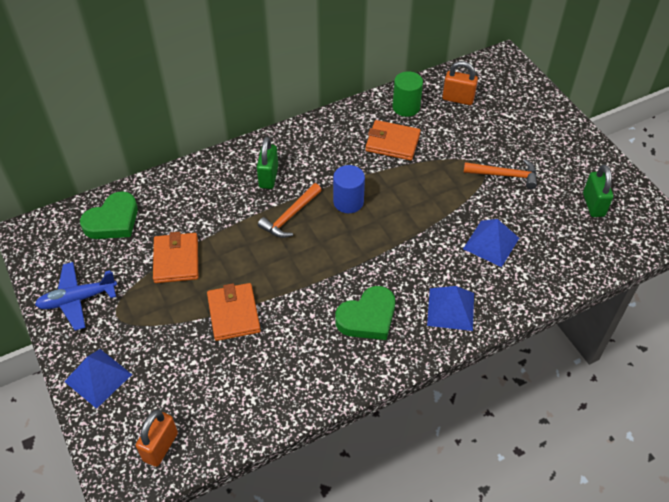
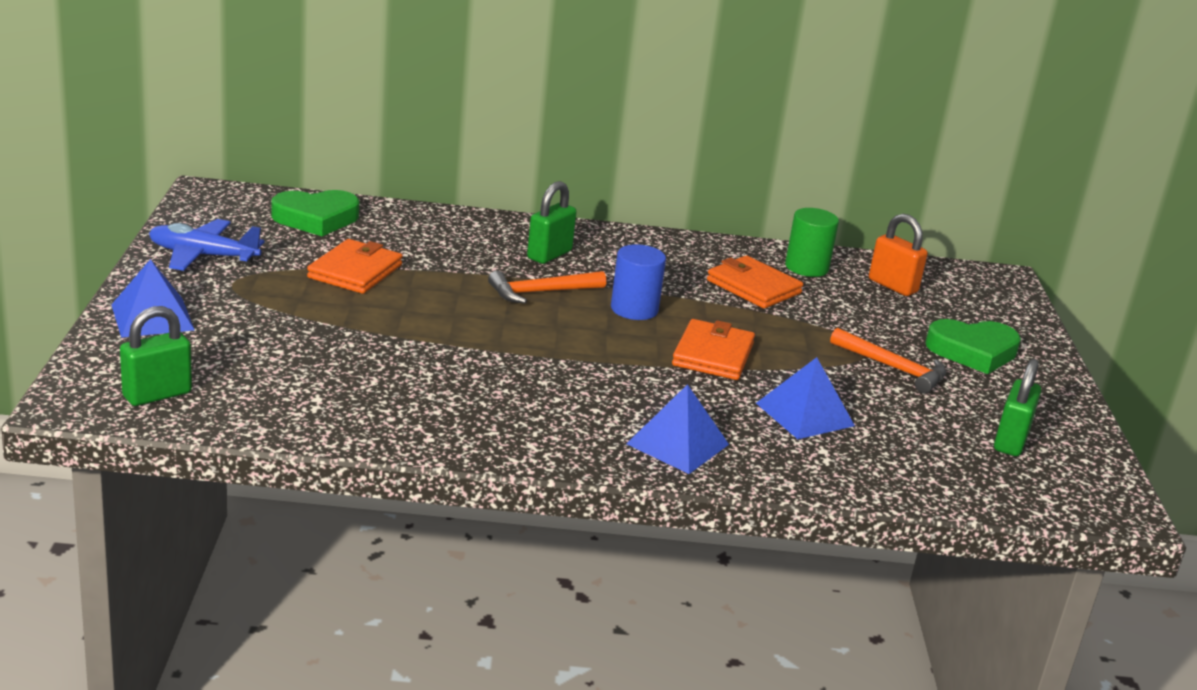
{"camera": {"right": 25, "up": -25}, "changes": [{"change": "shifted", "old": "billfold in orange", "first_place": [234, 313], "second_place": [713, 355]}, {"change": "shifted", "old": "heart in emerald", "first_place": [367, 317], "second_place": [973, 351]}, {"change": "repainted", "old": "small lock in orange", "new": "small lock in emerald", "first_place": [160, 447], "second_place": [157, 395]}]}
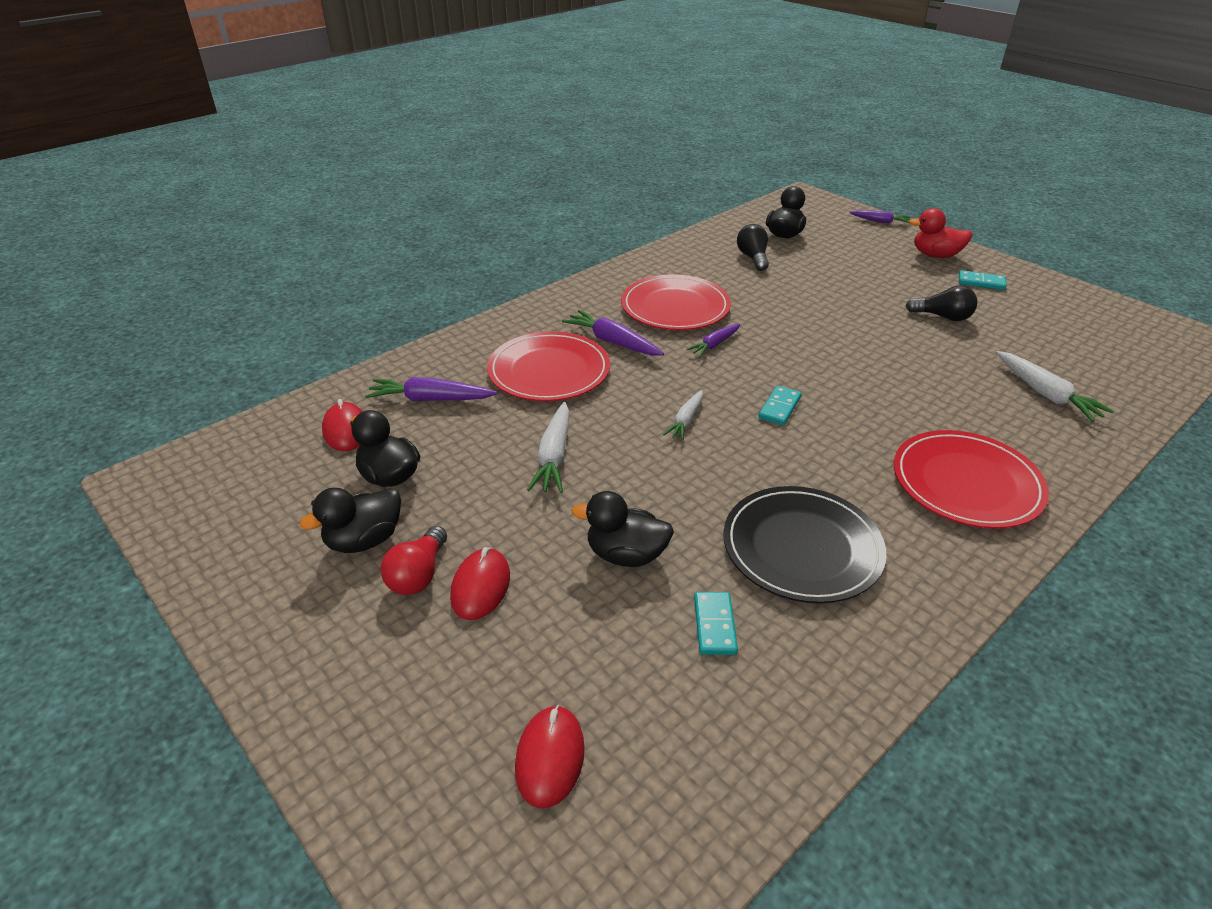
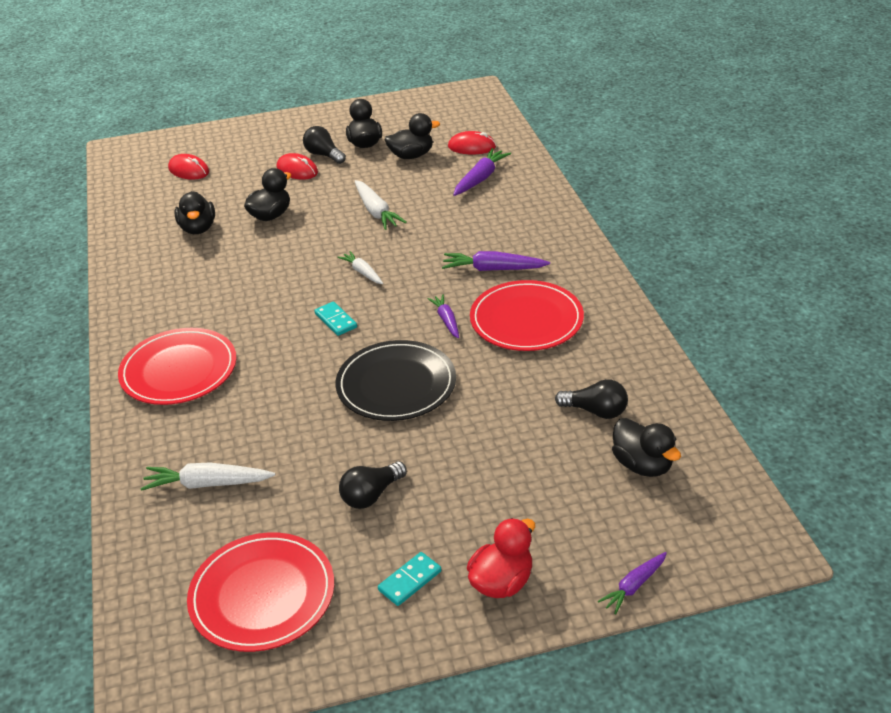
{"camera": {"right": 120, "up": 0}, "changes": [{"change": "rotated", "old": "carrot in violet", "first_place": [613, 342], "second_place": [493, 269], "degrees": -150}, {"change": "shifted", "old": "flat dish in red", "first_place": [549, 371], "second_place": [262, 595]}, {"change": "rotated", "old": "carrot in white", "first_place": [554, 456], "second_place": [376, 211], "degrees": -150}, {"change": "shifted", "old": "flat dish in black", "first_place": [802, 547], "second_place": [396, 384]}, {"change": "repainted", "old": "lightbulb in red", "new": "lightbulb in black", "first_place": [418, 575], "second_place": [324, 155]}, {"change": "swapped", "old": "domino tile in teal", "new": "rubber duck in black", "first_place": [714, 625], "second_place": [198, 228]}]}
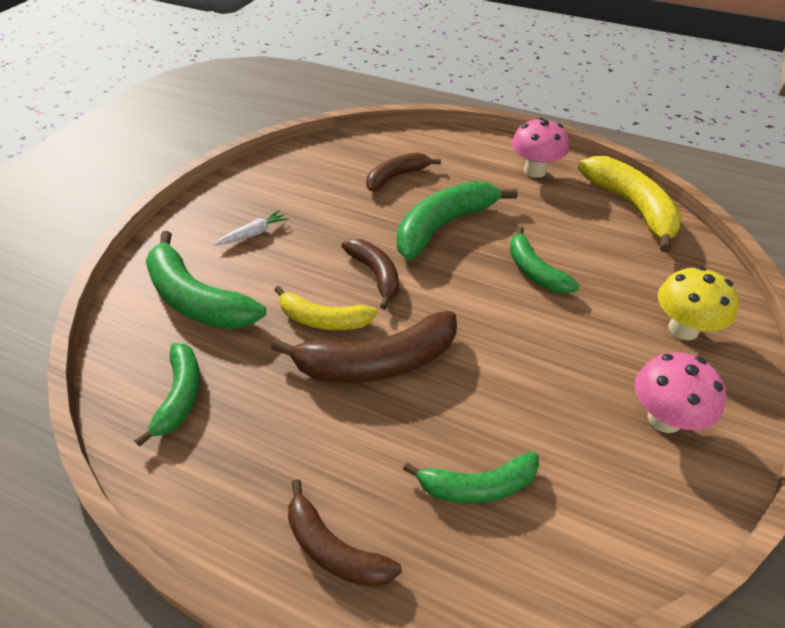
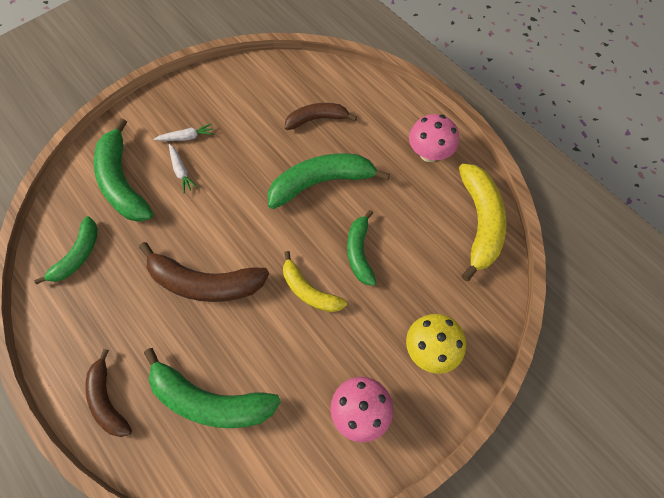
{"camera": {"right": 25, "up": 20}, "changes": [{"change": "gone", "old": "toy banana in russet", "first_place": [375, 275]}, {"change": "shifted", "old": "toy banana in bright yellow", "first_place": [323, 320], "second_place": [309, 291]}, {"change": "scaled", "old": "toy banana in emerald", "first_place": [477, 486], "second_place": [210, 400], "factor": 1.61}, {"change": "new", "new": "carrot in white", "second_place": [181, 171]}]}
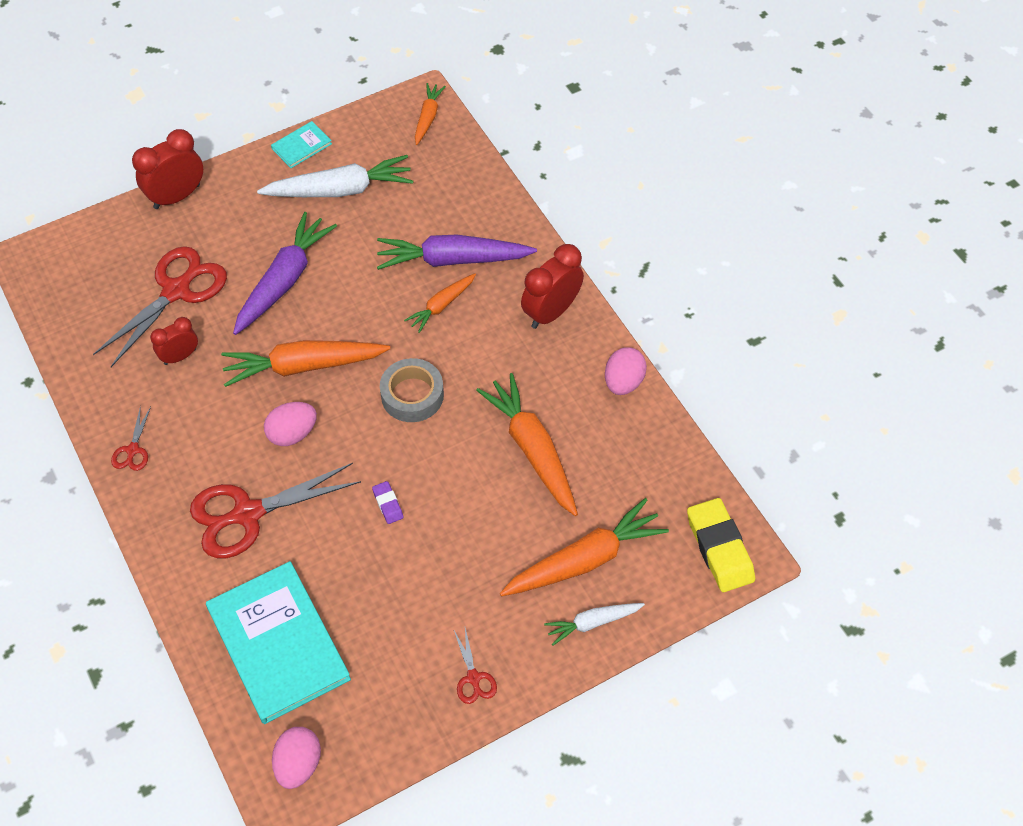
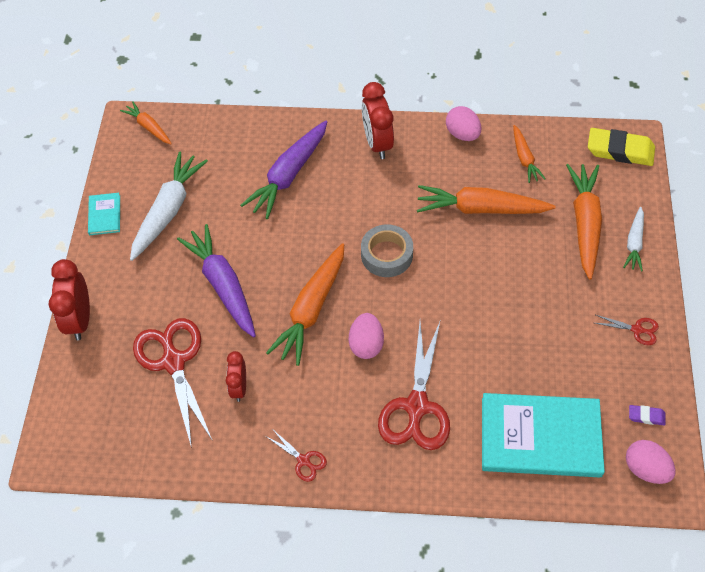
{"camera": {"right": -55, "up": 0}, "changes": [{"change": "shifted", "old": "carrot in orange", "first_place": [442, 306], "second_place": [524, 158]}, {"change": "shifted", "old": "gum eraser in violet", "first_place": [388, 504], "second_place": [646, 416]}]}
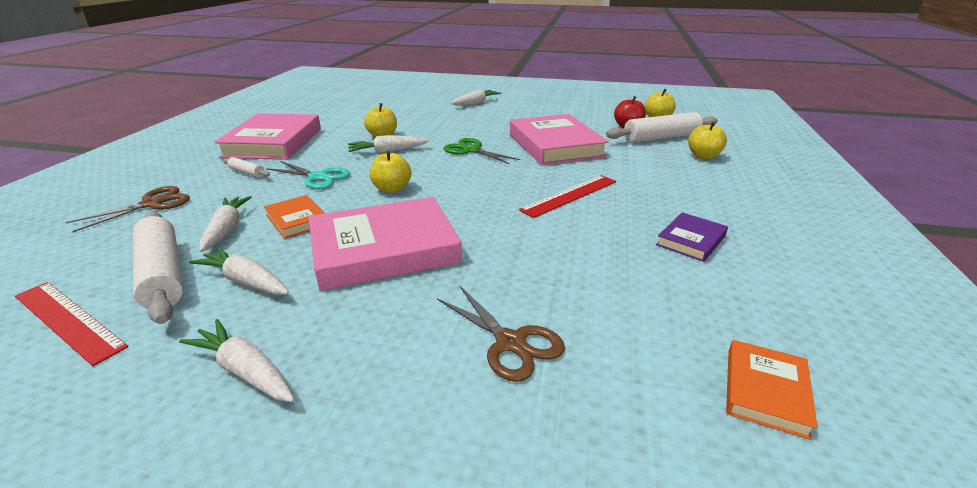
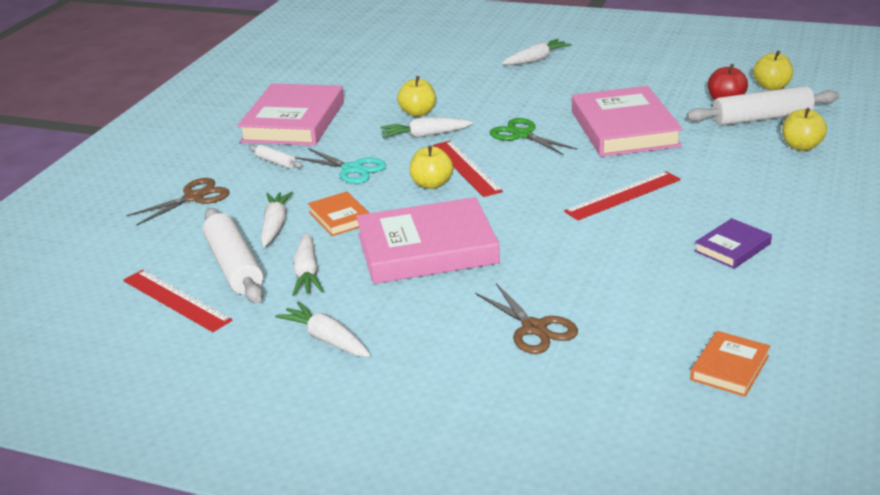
{"camera": {"right": 10, "up": 0}, "changes": [{"change": "rotated", "old": "carrot in white", "first_place": [245, 281], "second_place": [307, 273], "degrees": -135}, {"change": "new", "new": "ruler in red", "second_place": [466, 168]}]}
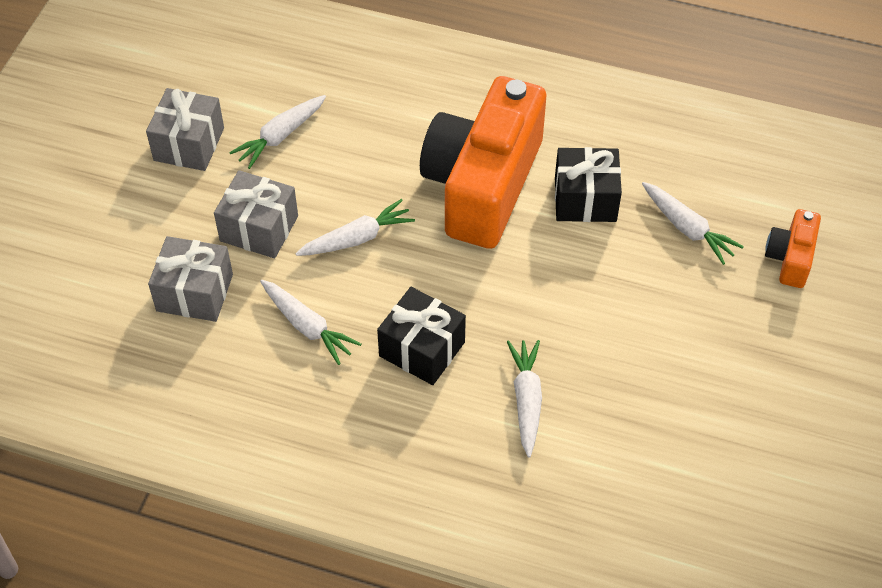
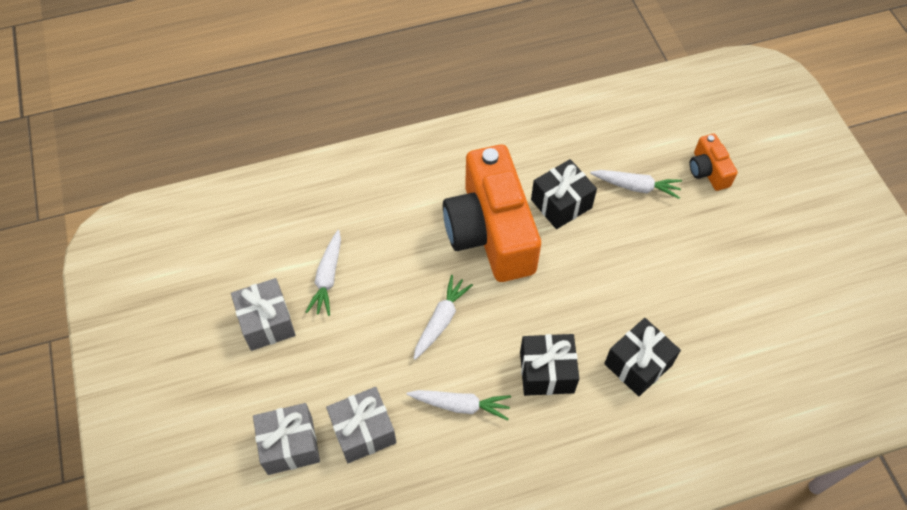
{"camera": {"right": -35, "up": 5}, "changes": [{"change": "shifted", "old": "gift in gray", "first_place": [259, 228], "second_place": [290, 445]}, {"change": "swapped", "old": "carrot in white", "new": "gift in black", "first_place": [526, 400], "second_place": [638, 364]}]}
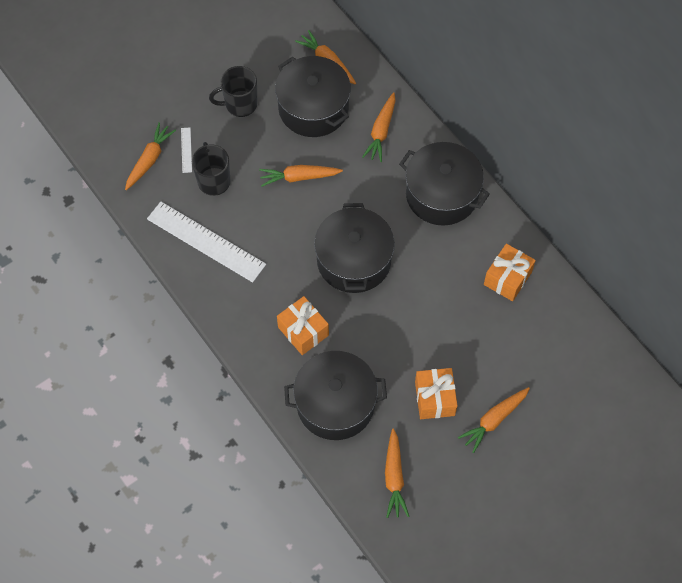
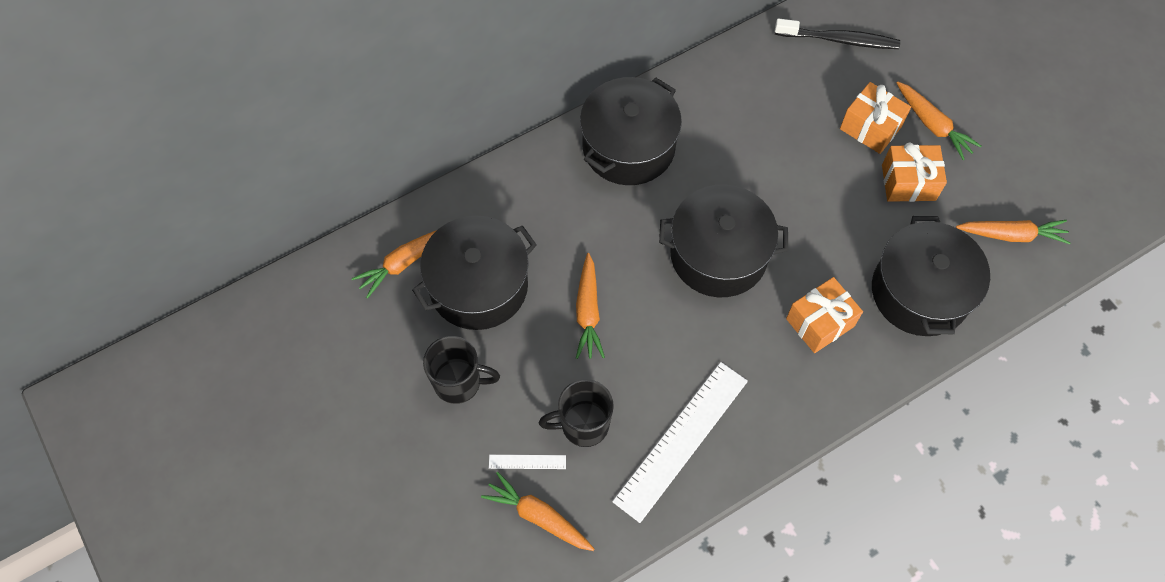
{"camera": {"right": -85, "up": 0}, "changes": [{"change": "rotated", "old": "coffee mug in black", "first_place": [240, 104], "second_place": [459, 382], "degrees": -75}, {"change": "gone", "old": "carrot in orange", "first_place": [381, 131]}, {"change": "shifted", "old": "gift in orange", "first_place": [507, 278], "second_place": [870, 127]}, {"change": "new", "new": "tooth brush in black", "second_place": [839, 40]}]}
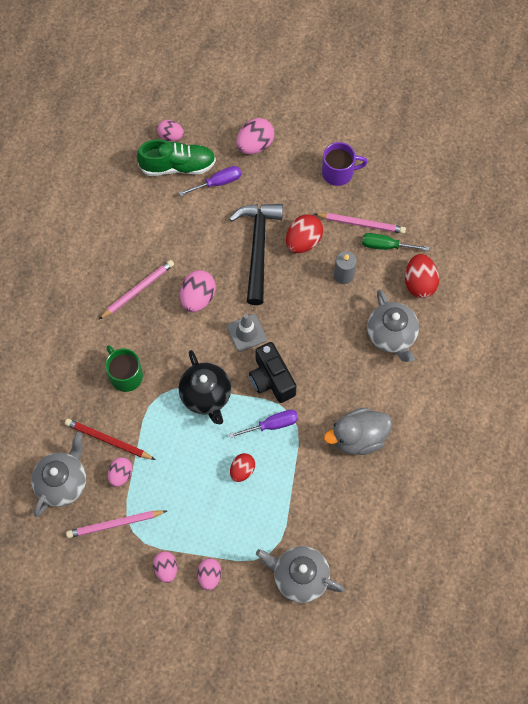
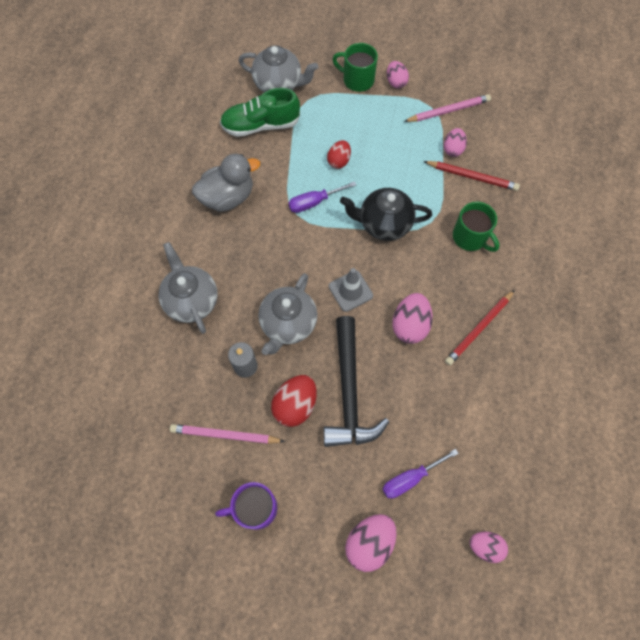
{"camera": {"right": 175, "up": 0}, "changes": [{"change": "shifted", "old": "sneaker in emerald", "first_place": [177, 166], "second_place": [261, 125]}, {"change": "gone", "old": "flat screwdriver in emerald", "first_place": [386, 246]}, {"change": "gone", "old": "egg shape in red", "first_place": [419, 283]}, {"change": "repainted", "old": "wooden pencil in rose-pink", "new": "wooden pencil in red", "first_place": [138, 290], "second_place": [479, 329]}, {"change": "gone", "old": "compact camera in black", "first_place": [271, 379]}, {"change": "rotated", "old": "teapot in black", "first_place": [206, 396], "second_place": [384, 224], "degrees": -60}, {"change": "shifted", "old": "teapot in gray", "first_place": [62, 482], "second_place": [288, 324]}, {"change": "swapped", "old": "egg shape in rose-pink", "new": "coffee mug in emerald", "first_place": [209, 576], "second_place": [357, 80]}]}
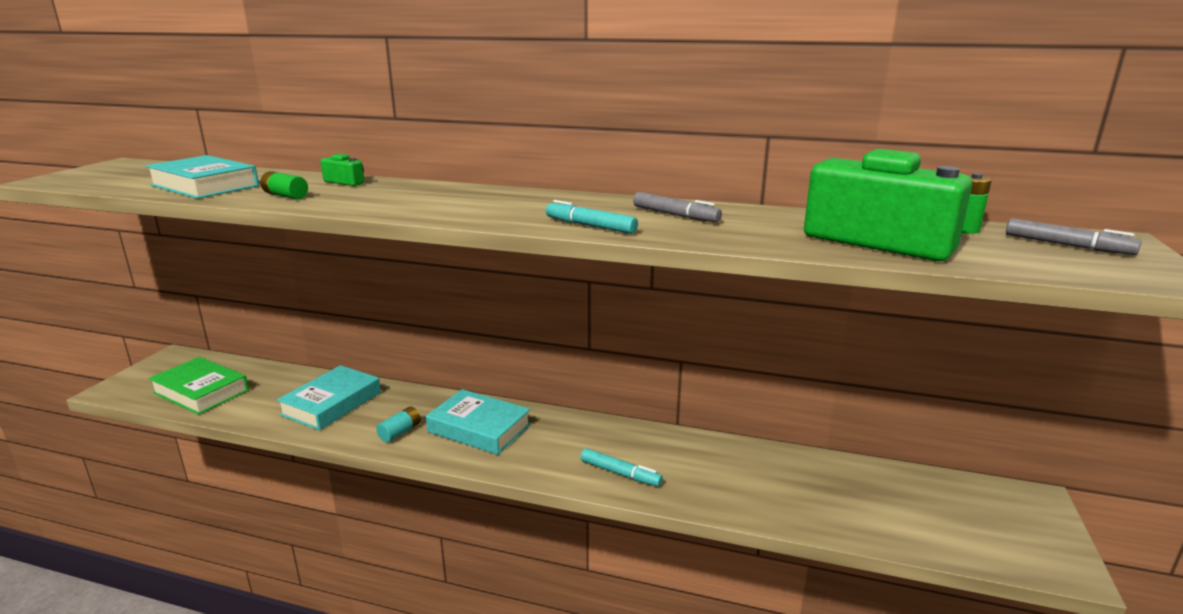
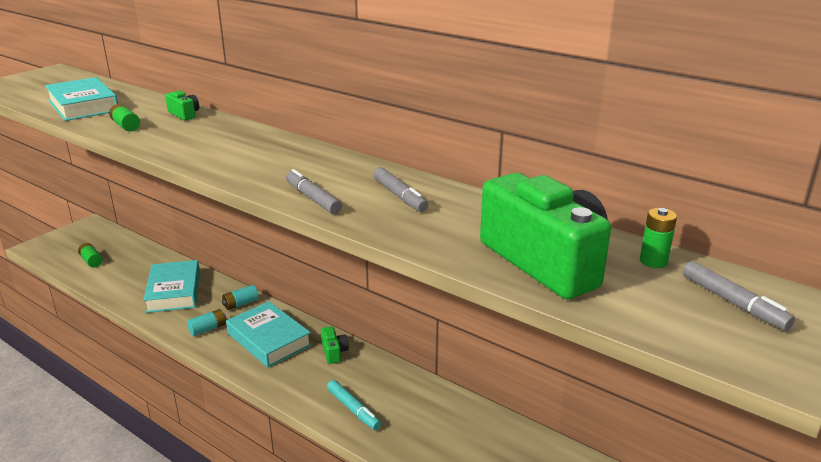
{"camera": {"right": 20, "up": 5}, "changes": [{"change": "repainted", "old": "felt pen in teal", "new": "felt pen in gray", "first_place": [590, 226], "second_place": [313, 198]}, {"change": "swapped", "old": "book in emerald", "new": "battery in emerald", "first_place": [201, 391], "second_place": [91, 261]}, {"change": "rotated", "old": "book in teal", "first_place": [332, 403], "second_place": [174, 291], "degrees": -60}, {"change": "new", "new": "battery in teal", "second_place": [240, 304]}, {"change": "new", "new": "compact camera in emerald", "second_place": [334, 352]}]}
